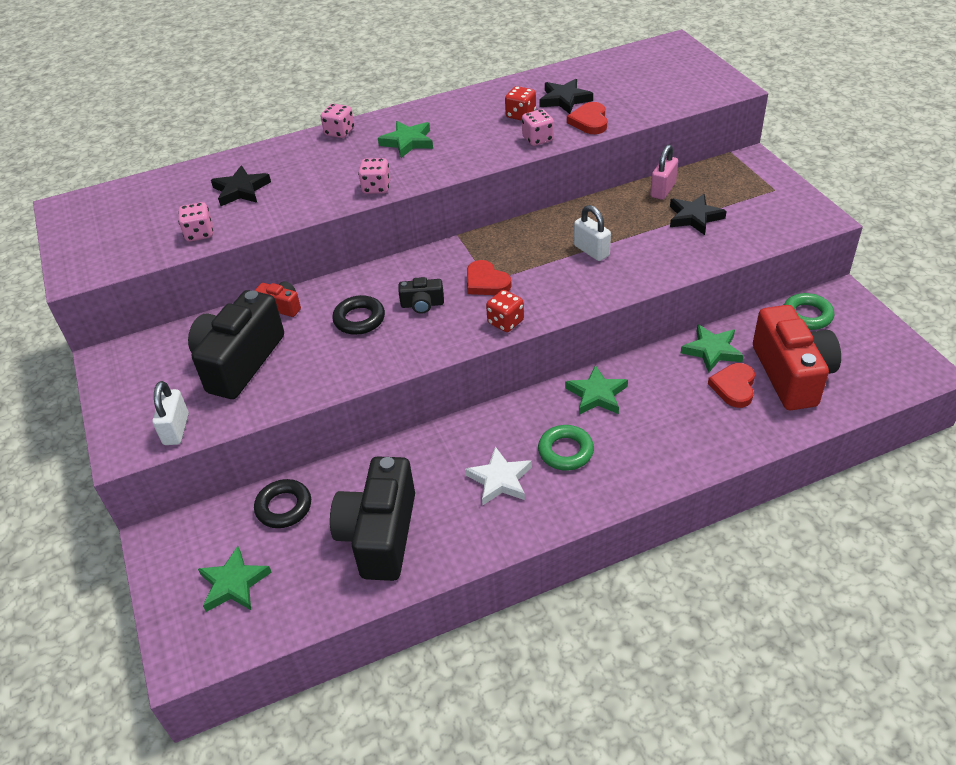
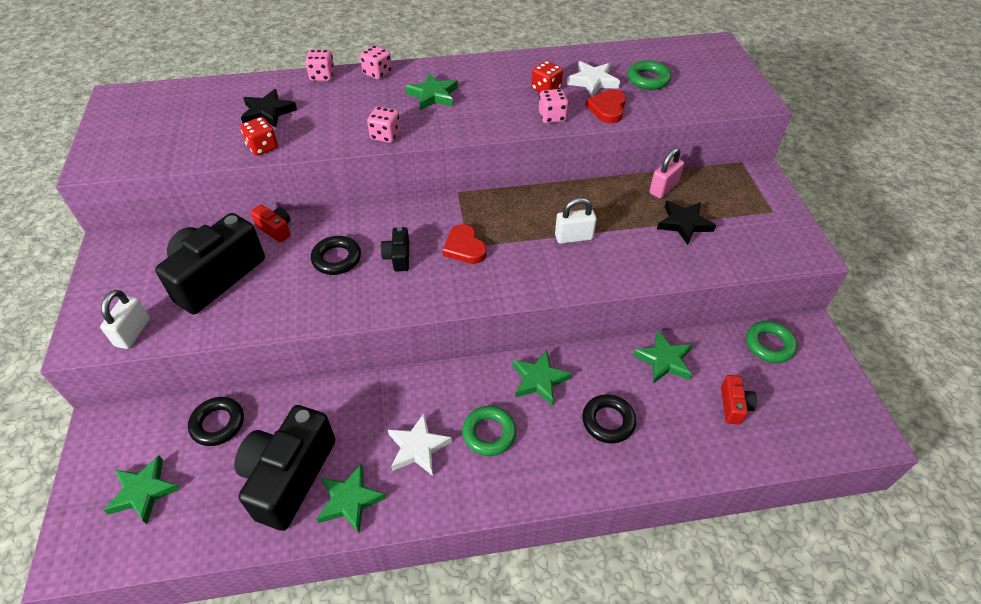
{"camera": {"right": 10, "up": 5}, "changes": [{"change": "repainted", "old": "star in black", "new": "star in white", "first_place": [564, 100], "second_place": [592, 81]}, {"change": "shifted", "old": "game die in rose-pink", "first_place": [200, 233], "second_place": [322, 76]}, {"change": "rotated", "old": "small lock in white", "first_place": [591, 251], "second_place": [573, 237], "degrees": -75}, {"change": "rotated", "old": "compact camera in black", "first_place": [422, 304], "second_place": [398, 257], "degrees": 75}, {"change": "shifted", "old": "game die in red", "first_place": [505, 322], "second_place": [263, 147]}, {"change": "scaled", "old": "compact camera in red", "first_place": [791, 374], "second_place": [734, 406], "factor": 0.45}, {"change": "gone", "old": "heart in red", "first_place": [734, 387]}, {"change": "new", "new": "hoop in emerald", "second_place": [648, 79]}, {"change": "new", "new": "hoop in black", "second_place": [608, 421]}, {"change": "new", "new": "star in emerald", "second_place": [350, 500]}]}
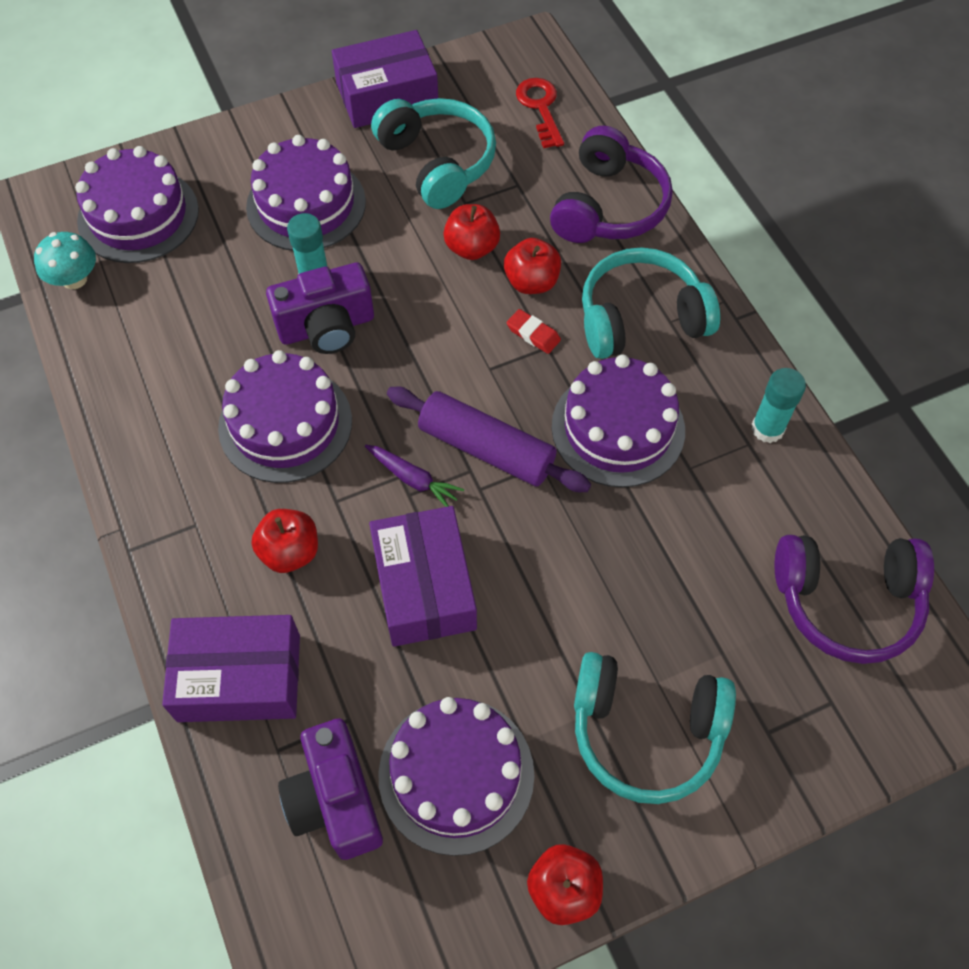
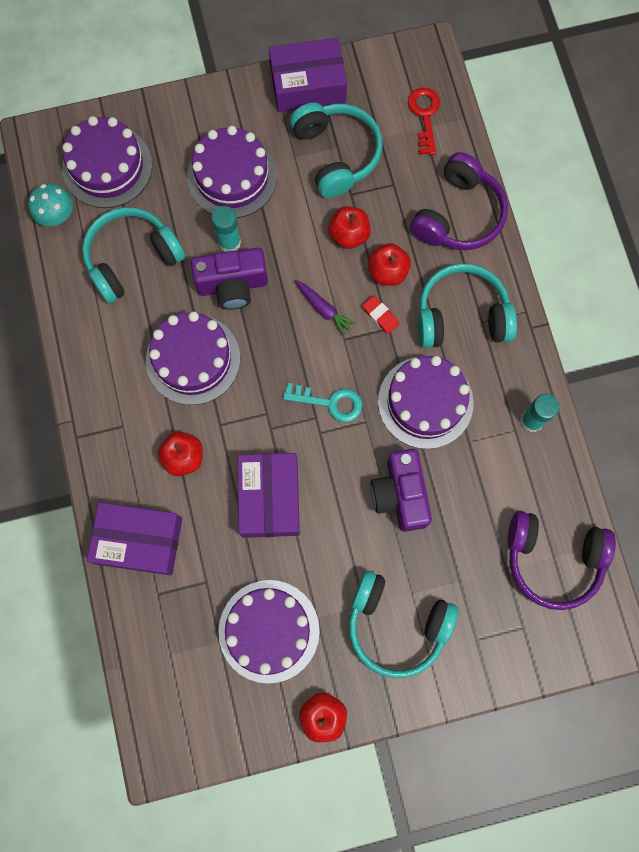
{"camera": {"right": 10, "up": 15}, "changes": [{"change": "swapped", "old": "pastry roller in violet", "new": "key in teal", "first_place": [486, 449], "second_place": [330, 402]}, {"change": "shifted", "old": "carrot in violet", "first_place": [413, 479], "second_place": [324, 309]}, {"change": "shifted", "old": "compact camera in violet", "first_place": [335, 800], "second_place": [400, 495]}, {"change": "new", "new": "headphones in teal", "second_place": [132, 259]}]}
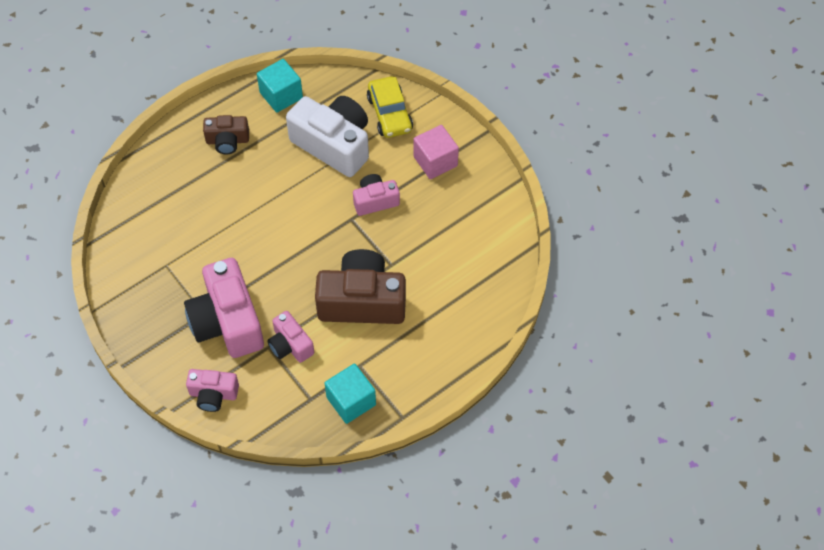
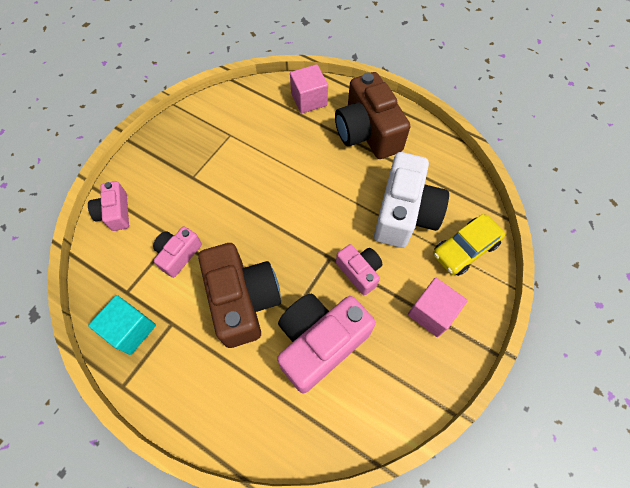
{"camera": {"right": 70, "up": 5}, "changes": [{"change": "gone", "old": "solid cube in teal", "first_place": [281, 95]}, {"change": "scaled", "old": "compact camera in russet", "first_place": [227, 141], "second_place": [367, 132], "factor": 1.87}, {"change": "shifted", "old": "compact camera in rose-pink", "first_place": [227, 322], "second_place": [320, 343]}, {"change": "new", "new": "solid cube in rose-pink", "second_place": [309, 99]}]}
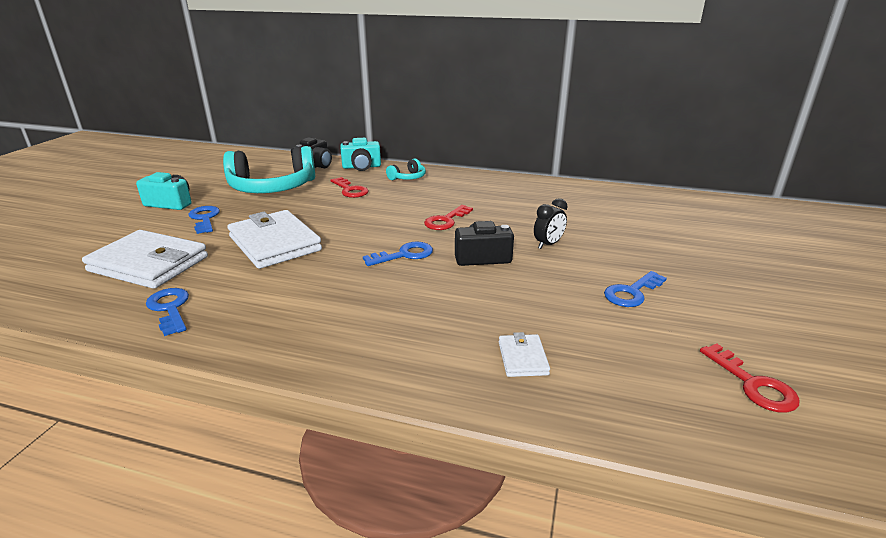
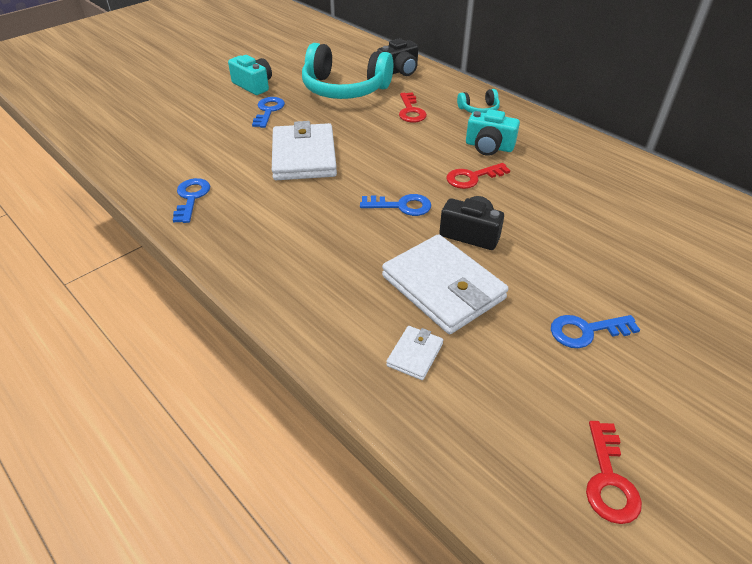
{"camera": {"right": 30, "up": 15}, "changes": [{"change": "shifted", "old": "compact camera in teal", "first_place": [361, 167], "second_place": [489, 147]}, {"change": "gone", "old": "bedside clock in black", "first_place": [548, 244]}, {"change": "shifted", "old": "billfold in white", "first_place": [149, 264], "second_place": [443, 287]}]}
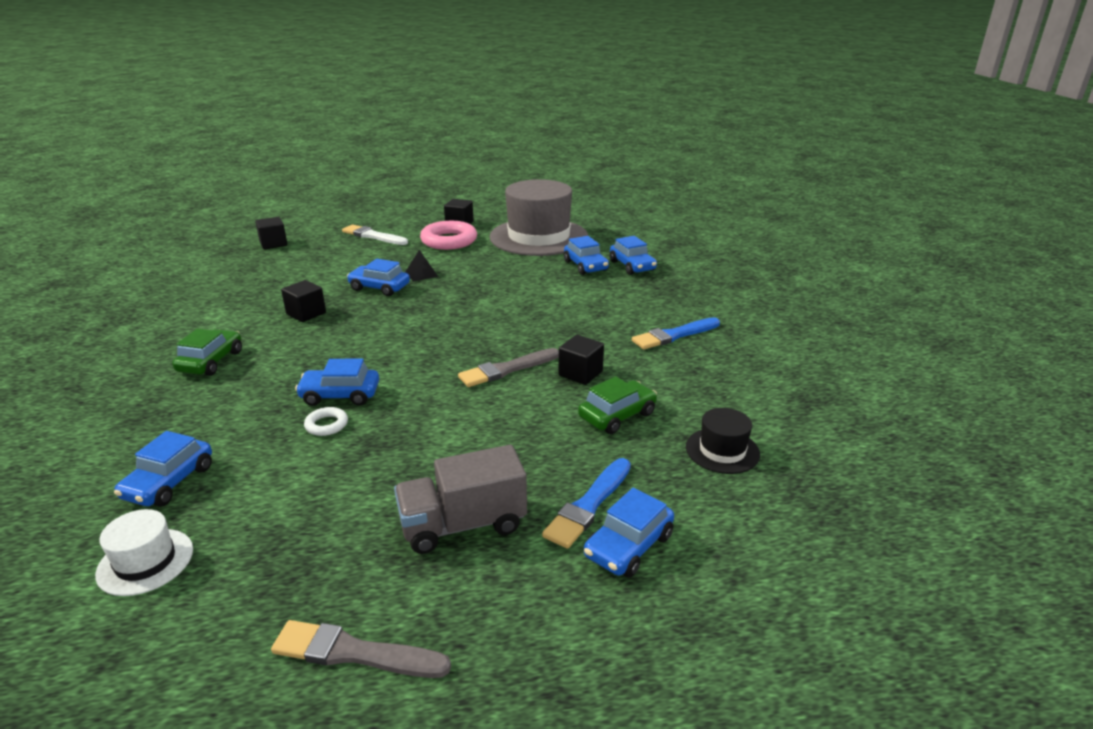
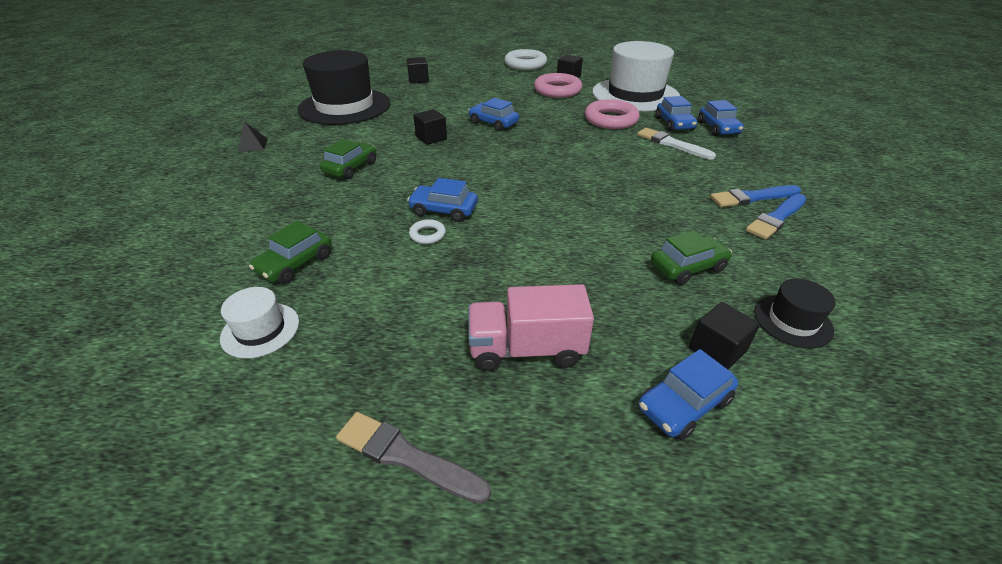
{"camera": {"right": 15, "up": 10}, "changes": [{"change": "repainted", "old": "hat in gray", "new": "hat in white", "first_place": [538, 237], "second_place": [635, 94]}, {"change": "shifted", "old": "paint brush in white", "first_place": [373, 236], "second_place": [672, 144]}, {"change": "shifted", "old": "solid pyramid in black", "first_place": [421, 274], "second_place": [253, 145]}, {"change": "shifted", "old": "solid cube in black", "first_place": [580, 373], "second_place": [717, 350]}, {"change": "gone", "old": "paint brush in gray", "first_place": [507, 369]}, {"change": "repainted", "old": "automobile in royal blue", "new": "automobile in emerald", "first_place": [169, 482], "second_place": [295, 264]}, {"change": "repainted", "old": "lorry in gray", "new": "lorry in rose-pink", "first_place": [463, 525], "second_place": [526, 349]}, {"change": "shifted", "old": "paint brush in royal blue", "first_place": [589, 505], "second_place": [776, 218]}, {"change": "new", "new": "hoop in white", "second_place": [525, 64]}, {"change": "new", "new": "hat in black", "second_place": [345, 106]}, {"change": "new", "new": "hoop in rose-pink", "second_place": [611, 120]}]}
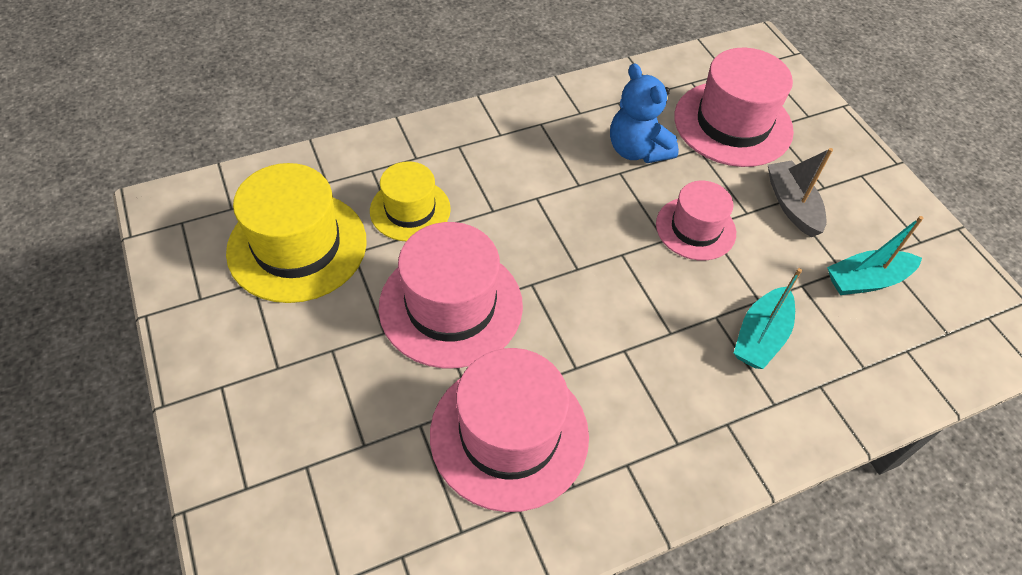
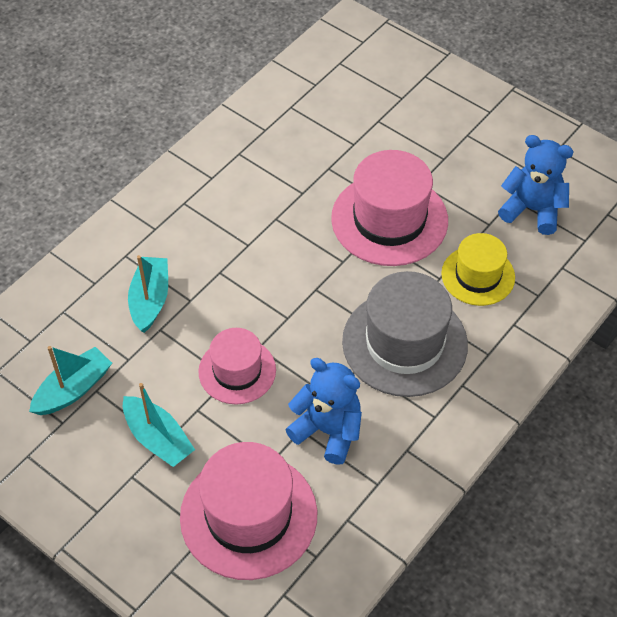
{"camera": {"right": 155, "up": 0}, "changes": [{"change": "repainted", "old": "boat in gray", "new": "boat in teal", "first_place": [792, 205], "second_place": [158, 438]}, {"change": "swapped", "old": "hat in bright yellow", "new": "teddy in royal blue", "first_place": [297, 246], "second_place": [532, 210]}, {"change": "gone", "old": "hat in rose-pink", "first_place": [509, 434]}, {"change": "new", "new": "hat in gray", "second_place": [404, 343]}]}
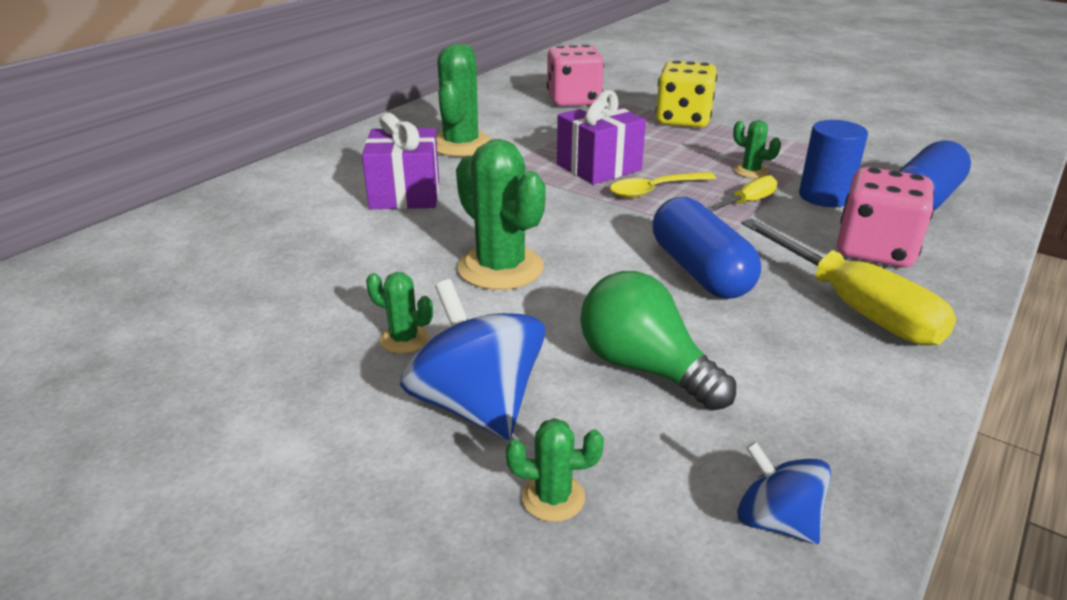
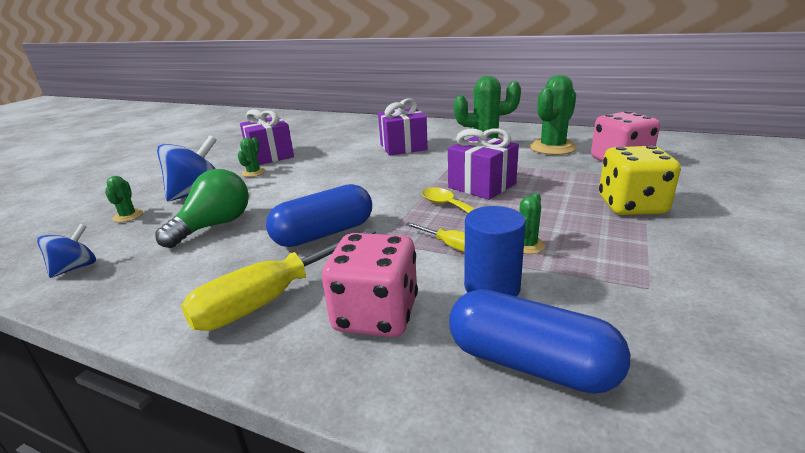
{"camera": {"right": 80, "up": -5}, "changes": [{"change": "shifted", "old": "prickly plant in emerald", "first_place": [500, 268], "second_place": [552, 147]}, {"change": "new", "new": "gift in violet", "second_place": [270, 156]}]}
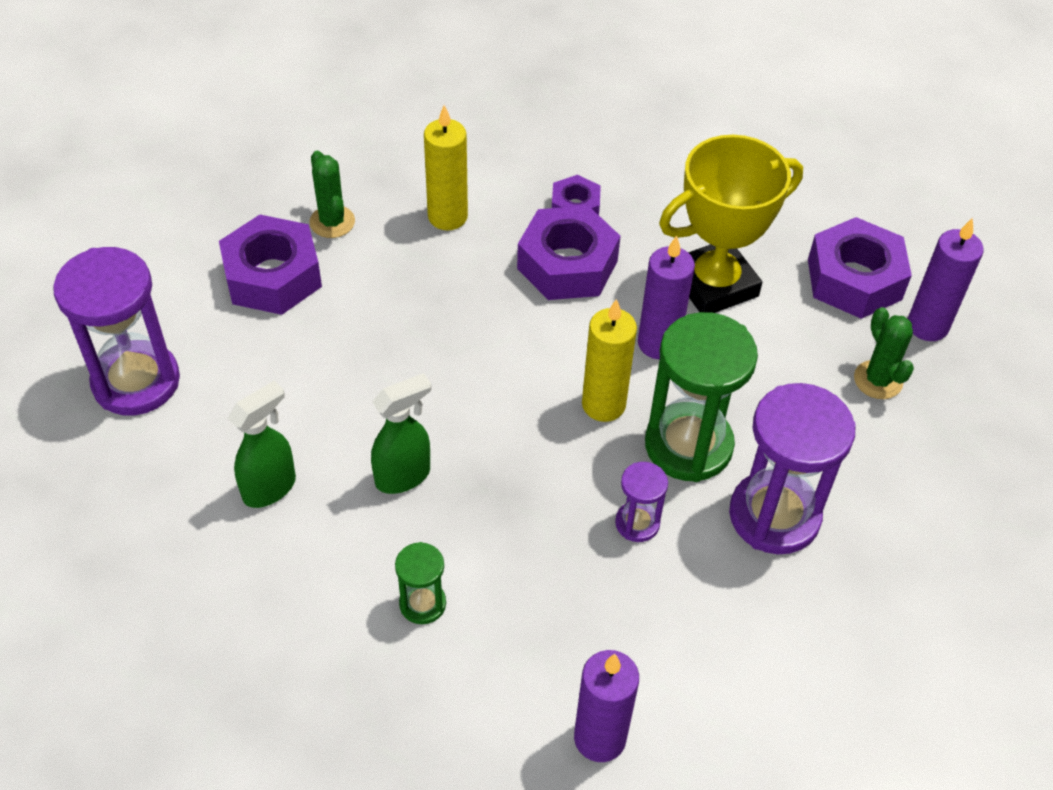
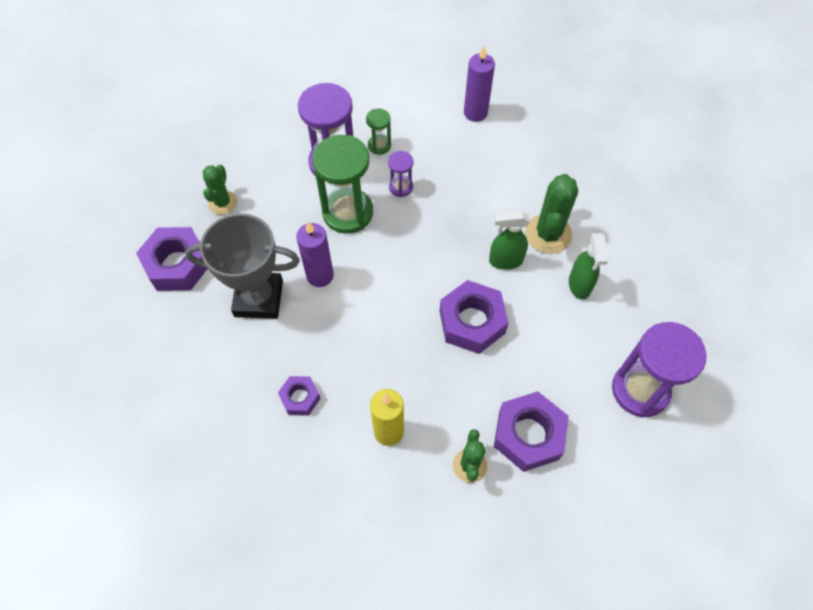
{"camera": {"right": -150, "up": 10}, "changes": [{"change": "repainted", "old": "award cup in bright yellow", "new": "award cup in gray", "first_place": [714, 284], "second_place": [259, 298]}, {"change": "shifted", "old": "hex nut in violet", "first_place": [567, 264], "second_place": [472, 322]}, {"change": "gone", "old": "candle in violet", "first_place": [927, 326]}, {"change": "gone", "old": "candle in bright yellow", "first_place": [603, 404]}, {"change": "rotated", "old": "sprayer in emerald", "first_place": [270, 488], "second_place": [579, 285], "degrees": -75}, {"change": "shifted", "old": "sandglass in emerald", "first_place": [422, 604], "second_place": [379, 145]}, {"change": "new", "new": "prickly plant in emerald", "second_place": [548, 234]}]}
